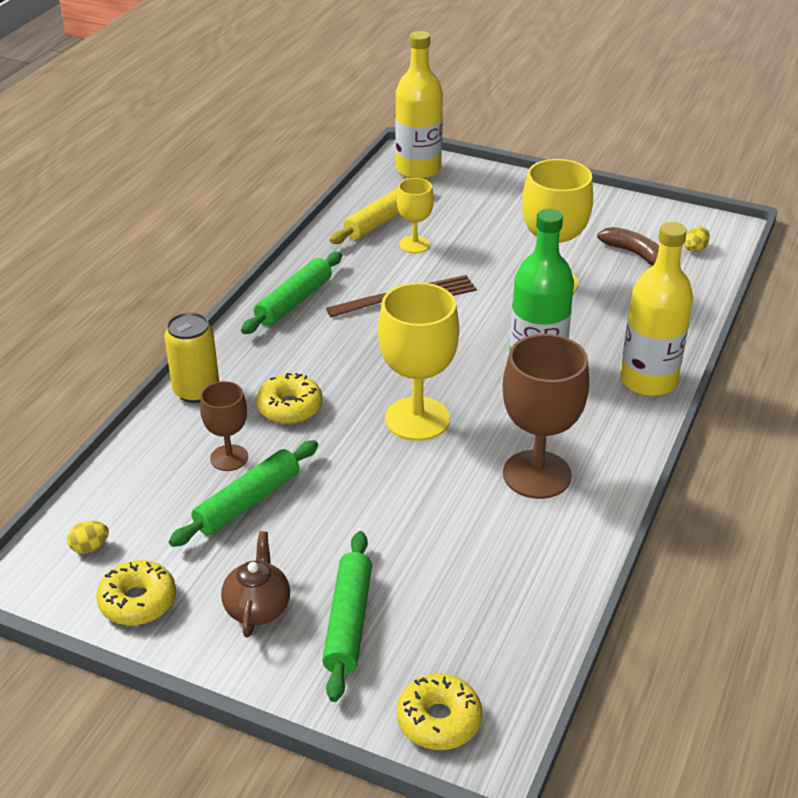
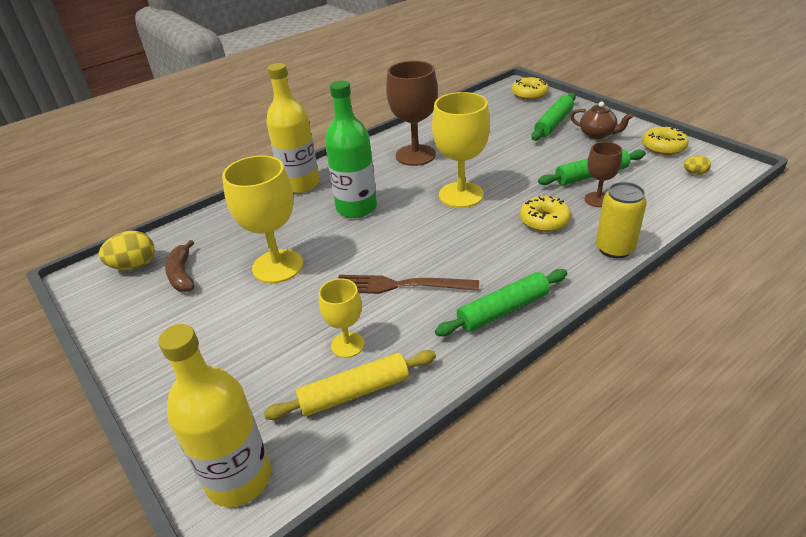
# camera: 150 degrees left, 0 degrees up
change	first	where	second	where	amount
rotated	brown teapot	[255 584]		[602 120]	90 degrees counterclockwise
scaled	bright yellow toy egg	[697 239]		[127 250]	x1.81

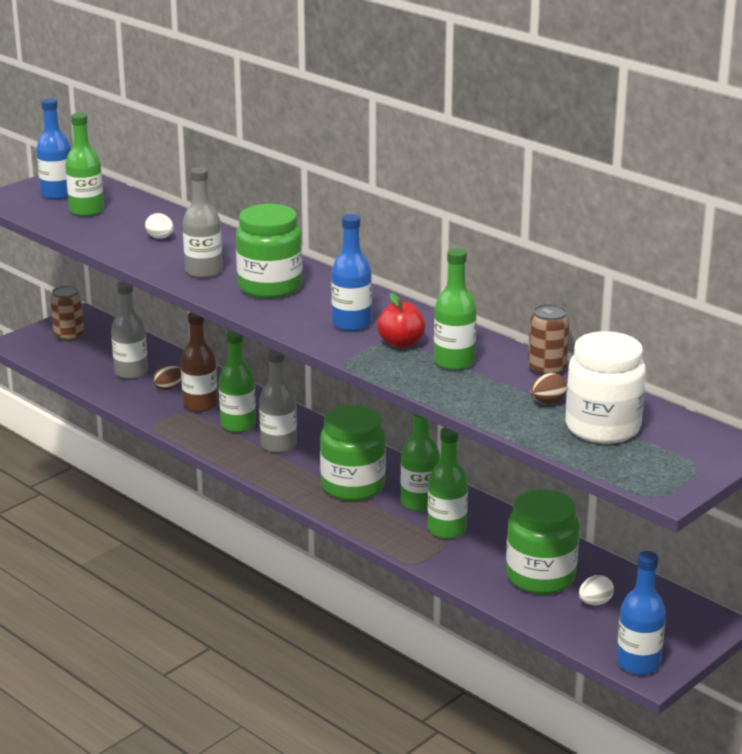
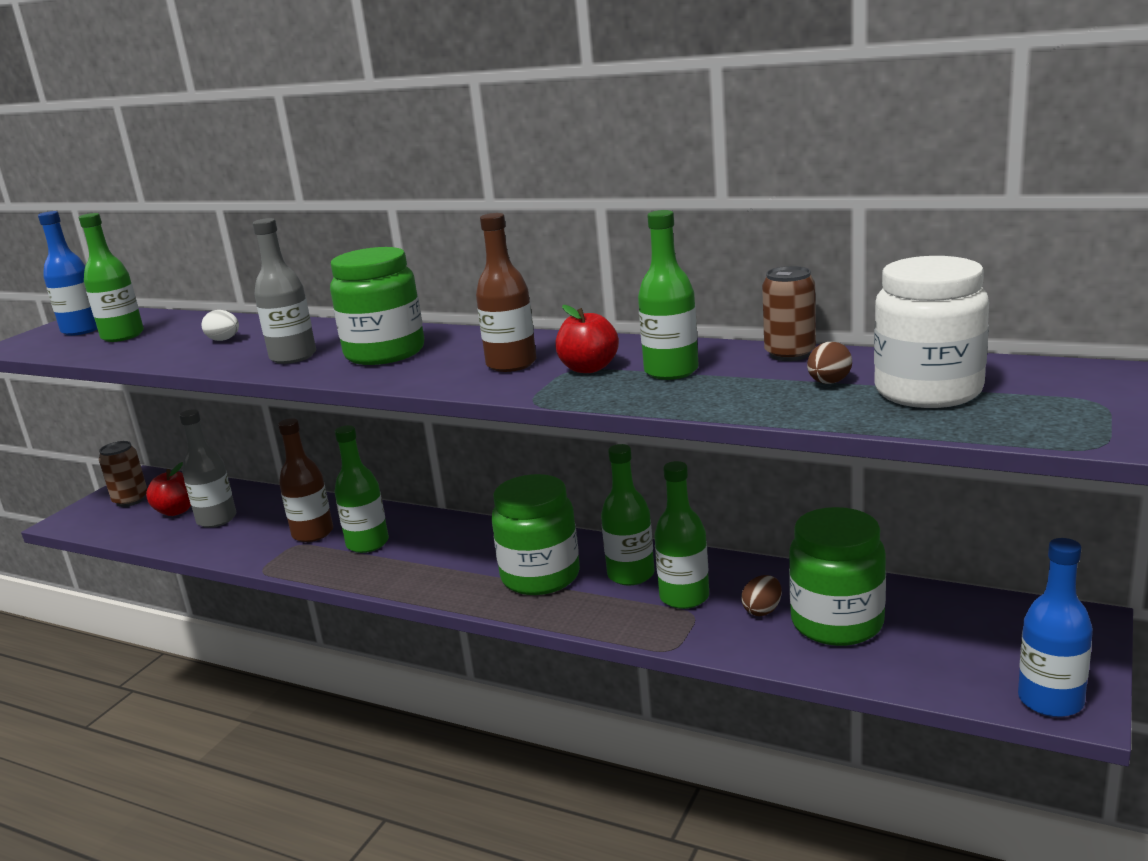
# camera: 15 degrees left, 5 degrees down
change	first	where	second	where	amount
gone	grey flask	[278 401]			
gone	white toy egg	[596 590]			
new			scarlet apple	[168 489]	
shifted	brown toy egg	[167 377]		[761 595]	
repainted	blue flask	[351 272]	brown flask	[506 292]	

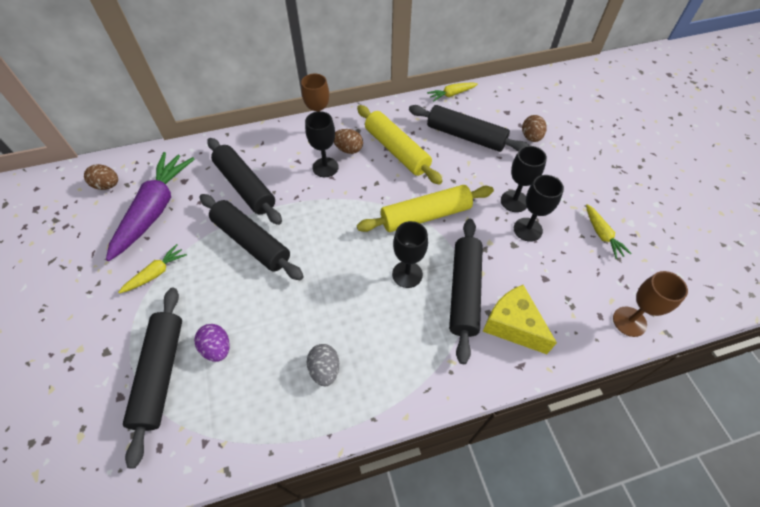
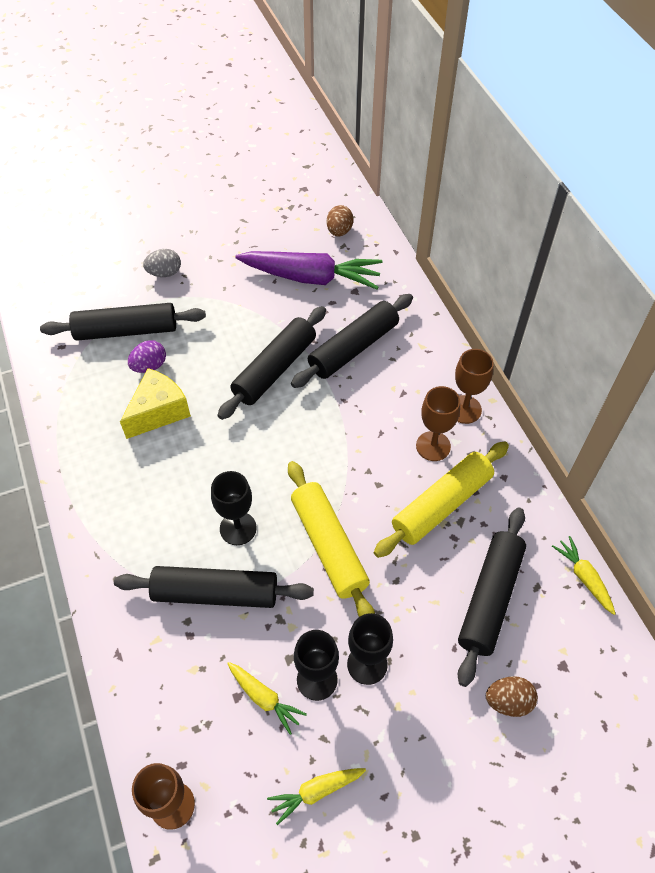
# camera: 85 degrees right, 0 degrees up
change	first	where	second	where	amount
gone	ebony goblet	[322 144]			
shifted	bright yellow carrot	[152 269]		[267 698]	
shifted	grey toy egg	[323 365]		[162 263]	
shifted	bright yellow piece of cheese	[520 319]		[155 403]	
swapped	brown toy egg	[348 141]	brown goblet	[438 423]	

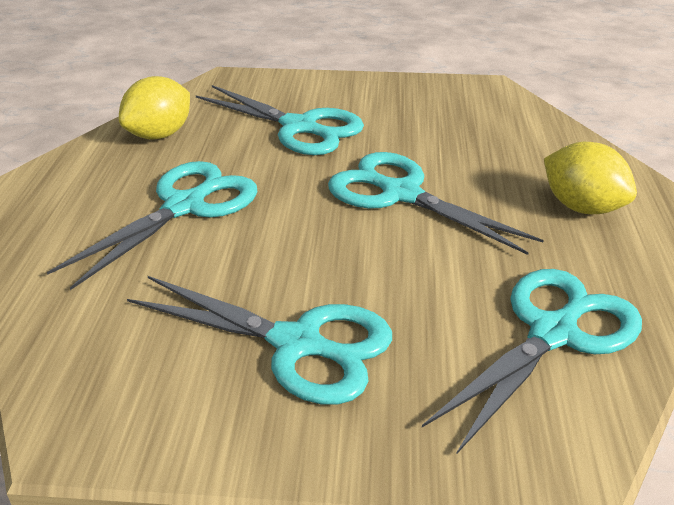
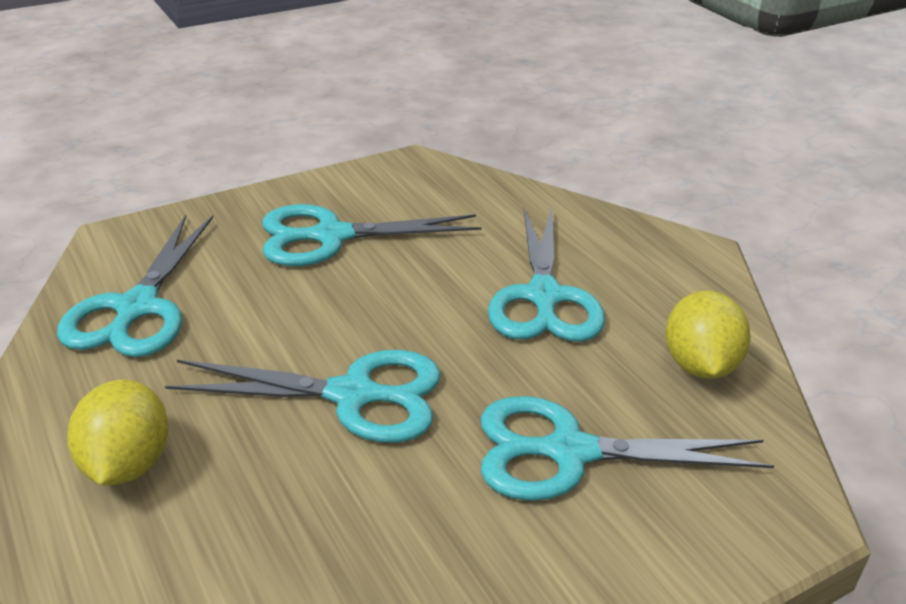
# camera: 145 degrees right, 0 degrees up
change	first	where	second	where	amount
rotated	bright yellow lemon	[590 178]		[118 432]	75 degrees clockwise

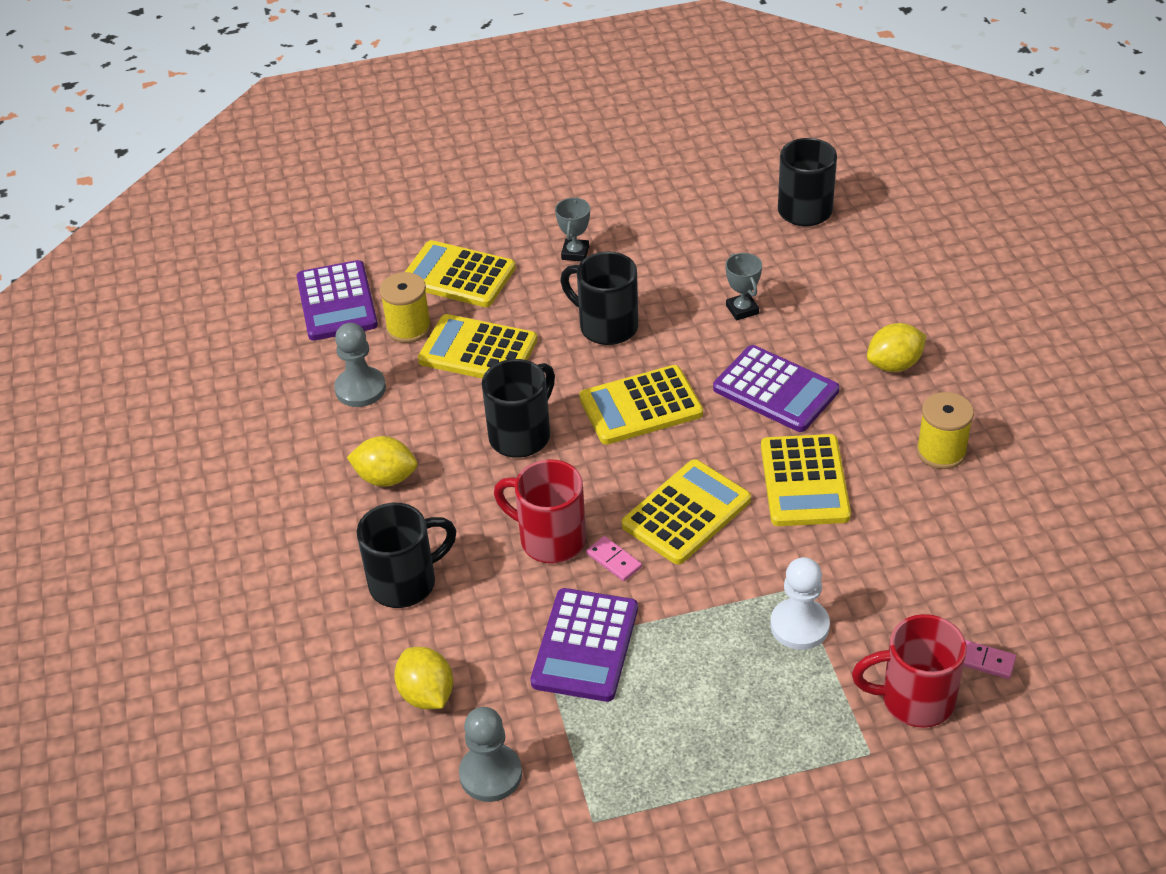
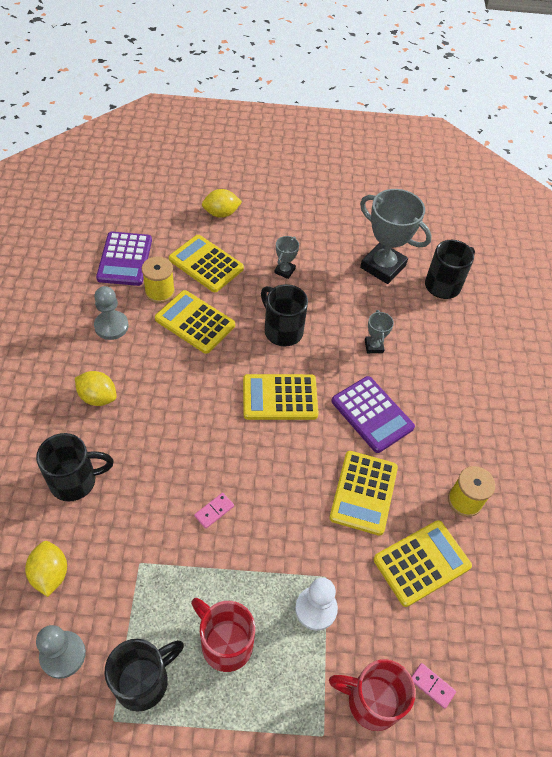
# camera: 10 degrees right, 10 degrees up
change	first	where	second	where	amount
gone	royal purple adding machine	[584 645]			
new			grey prize cup	[396 236]	
shifted	ebony coffee mug	[518 408]		[144 675]	
shifted	scarlet coffee mug	[540 511]		[223 635]	
shifted	bright yellow adding machine	[686 511]		[423 563]	
shifted	bright yellow lemon	[896 347]		[222 203]	
rotated	rose-pink domino tile	[614 558]		[214 511]	75 degrees clockwise

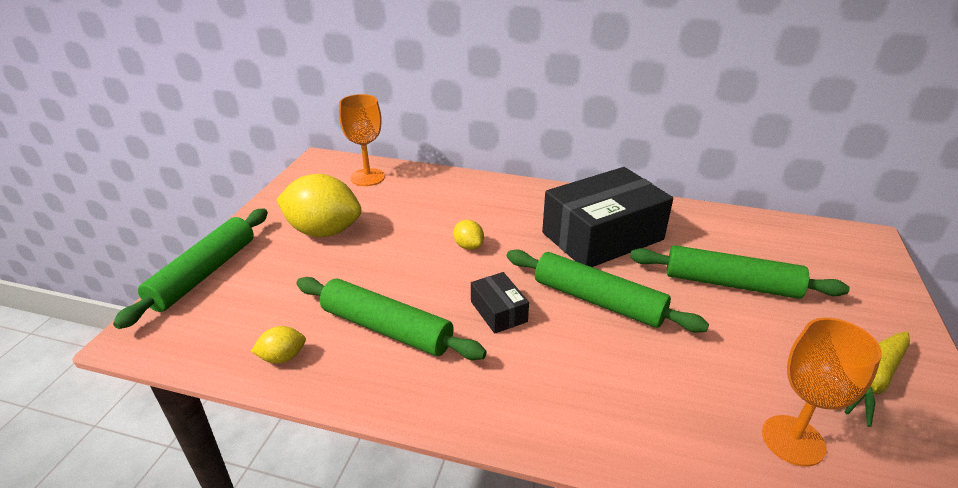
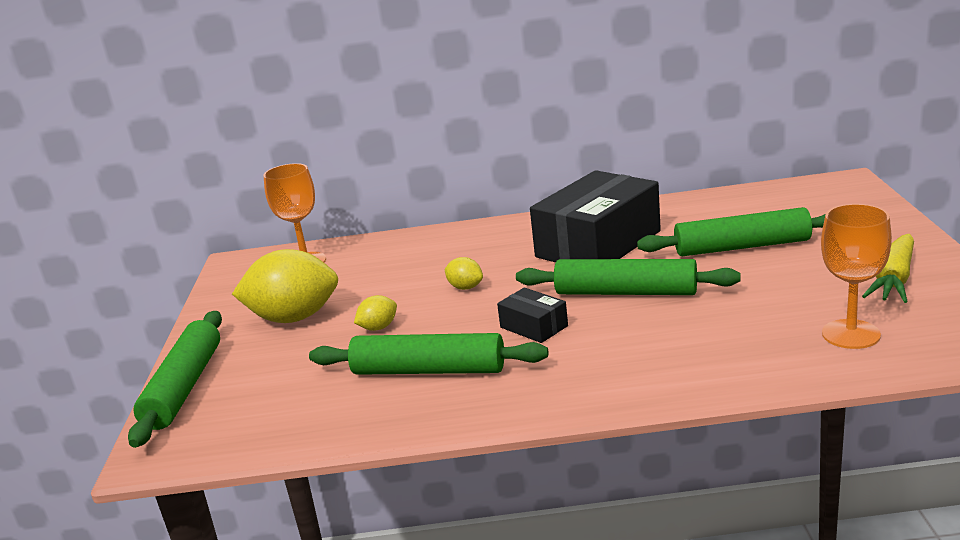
# camera: 15 degrees left, 10 degrees down
change	first	where	second	where	amount
shifted	bright yellow lemon	[278 344]		[375 313]	

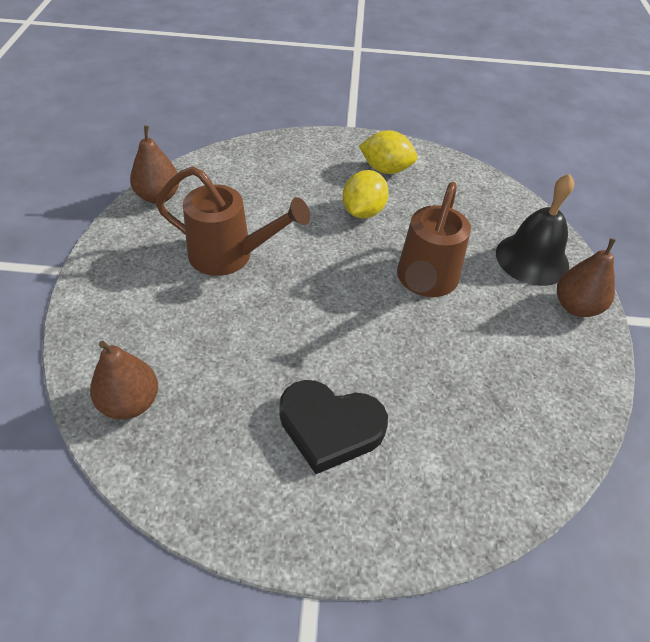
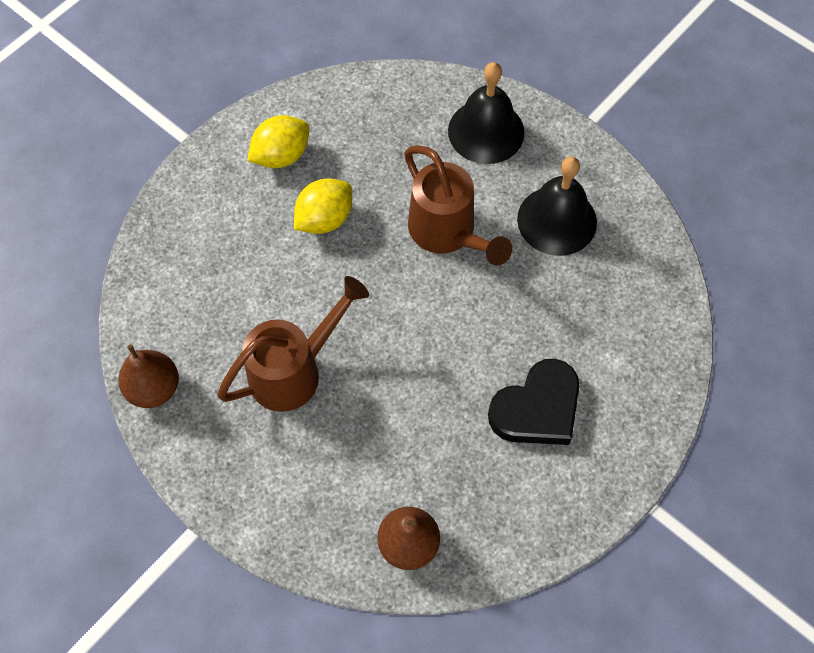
# camera: 50 degrees left, 15 degrees up
change	first	where	second	where	amount
gone	brown toy pear	[586 277]			
new			ebony bell	[557 206]	
rotated	bright yellow lemon	[365 194]		[323 206]	75 degrees clockwise

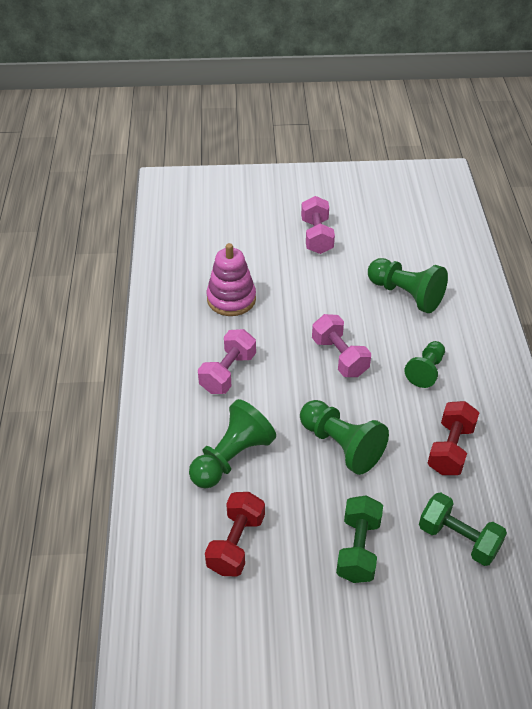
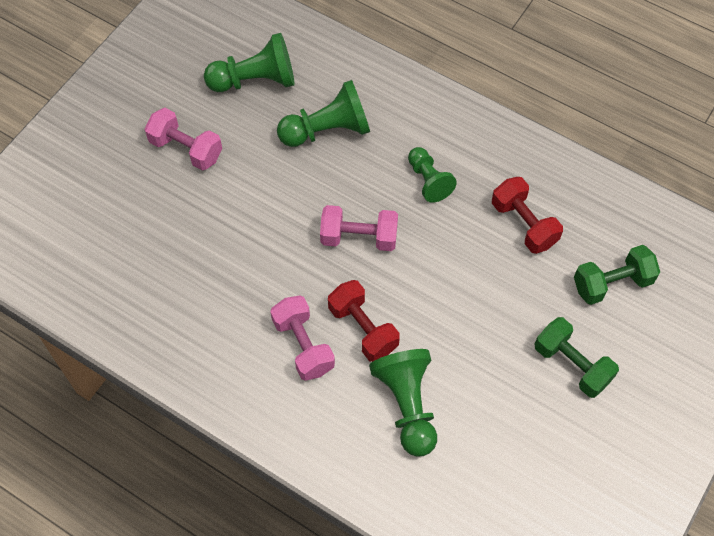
# camera: 55 degrees left, 15 degrees up
change	first	where	second	where	amount
gone	rose-pink stacking rings	[231 279]			
shifted	scarlet hand weight	[235 534]		[364 321]	
shifted	leaf-green pawn	[344 437]		[249 62]	

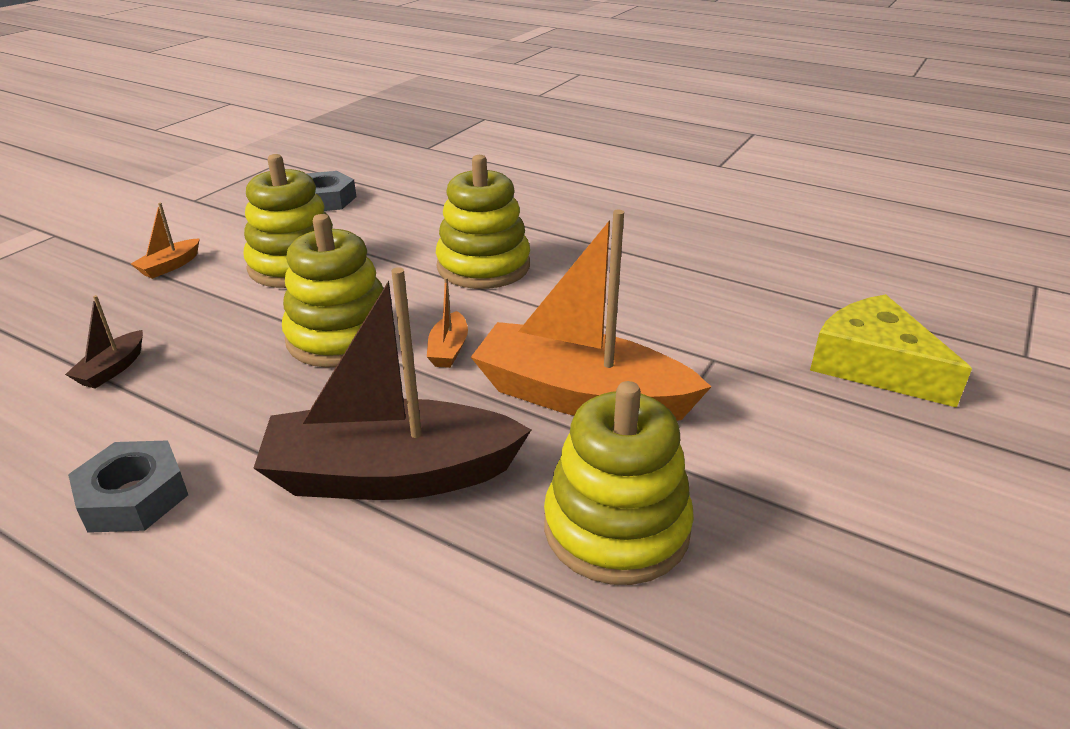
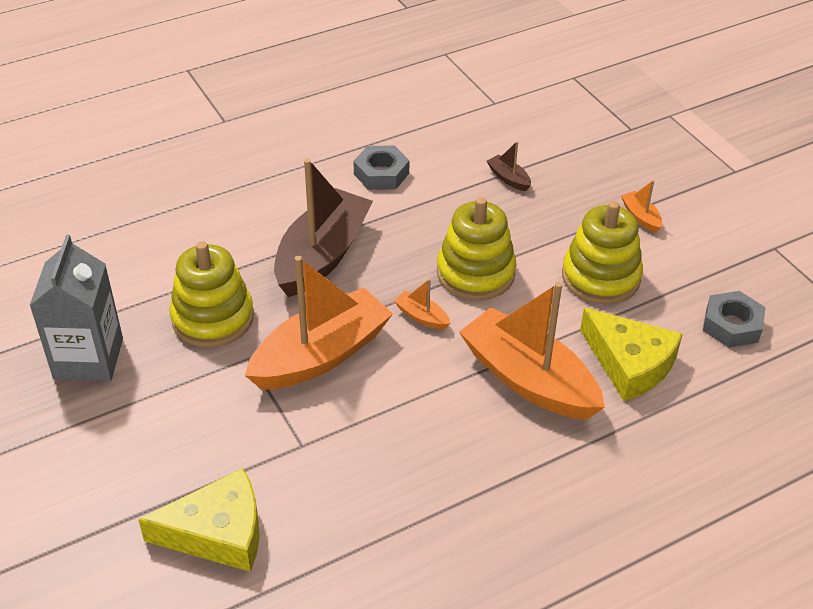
# camera: 120 degrees right, 10 degrees up
change	first	where	second	where	amount
new			grey carton	[76 308]	
new			bright yellow piece of cheese	[631 355]	
swapped	bright yellow stacking rings	[483 222]	orange toy boat	[532 351]	

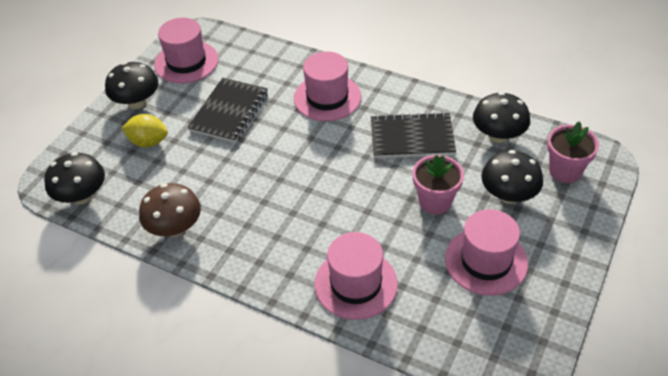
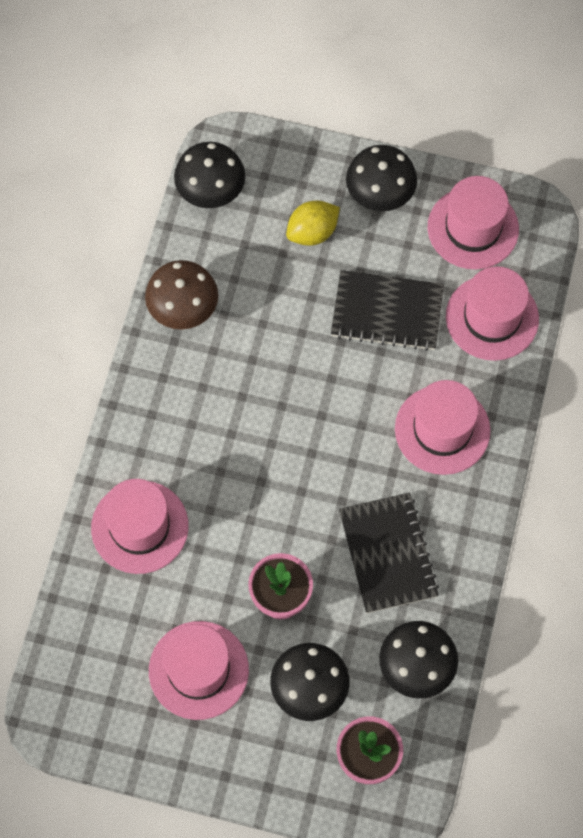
# camera: 75 degrees right, 20 degrees up
change	first	where	second	where	amount
new			rose-pink tall hat	[492 313]	
rotated	bright yellow lemon	[144 130]		[313 223]	60 degrees clockwise

